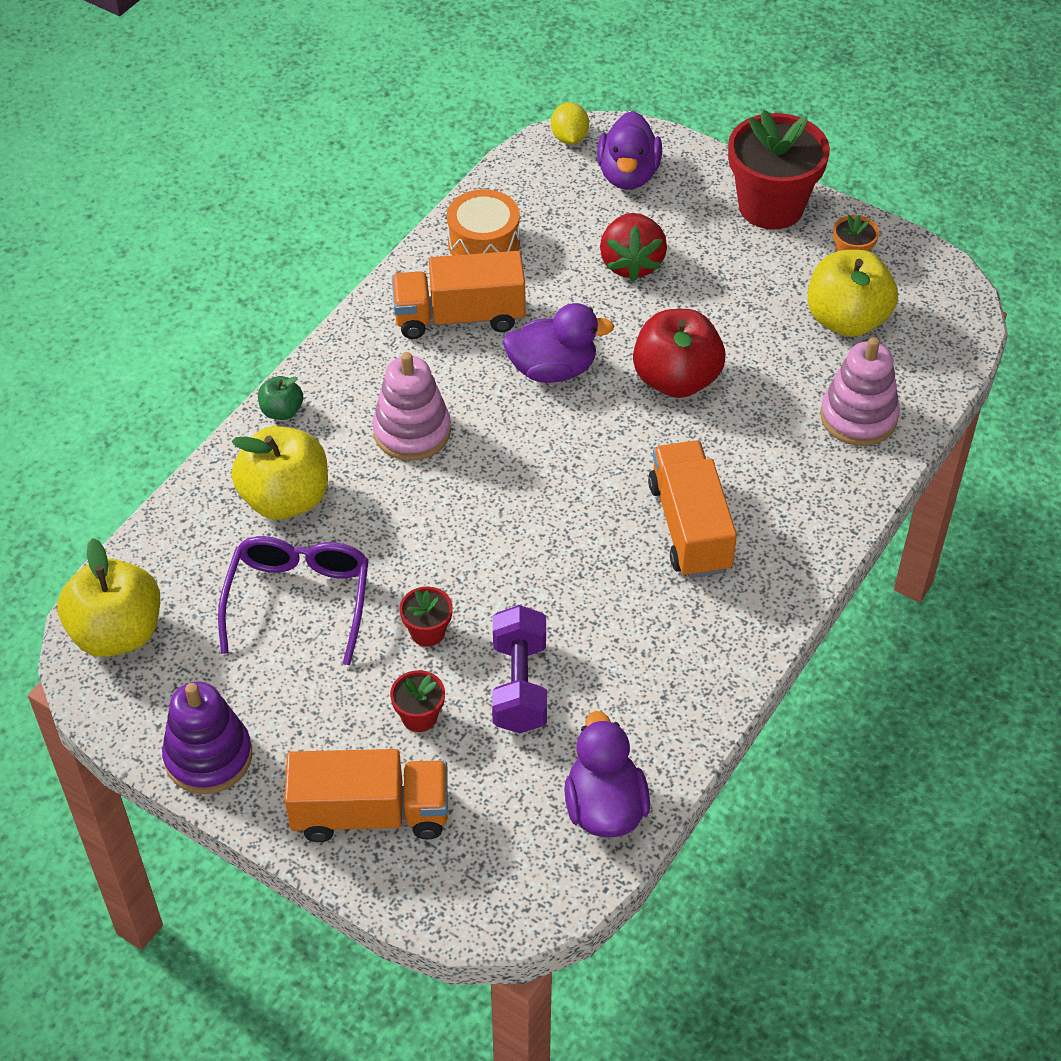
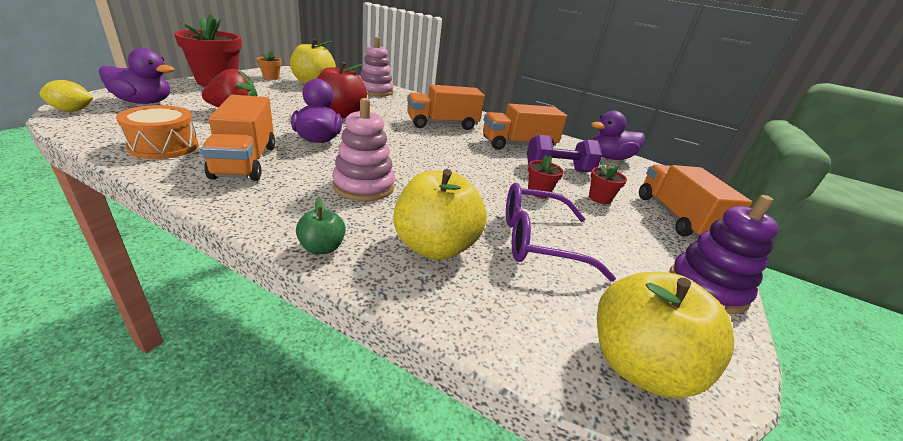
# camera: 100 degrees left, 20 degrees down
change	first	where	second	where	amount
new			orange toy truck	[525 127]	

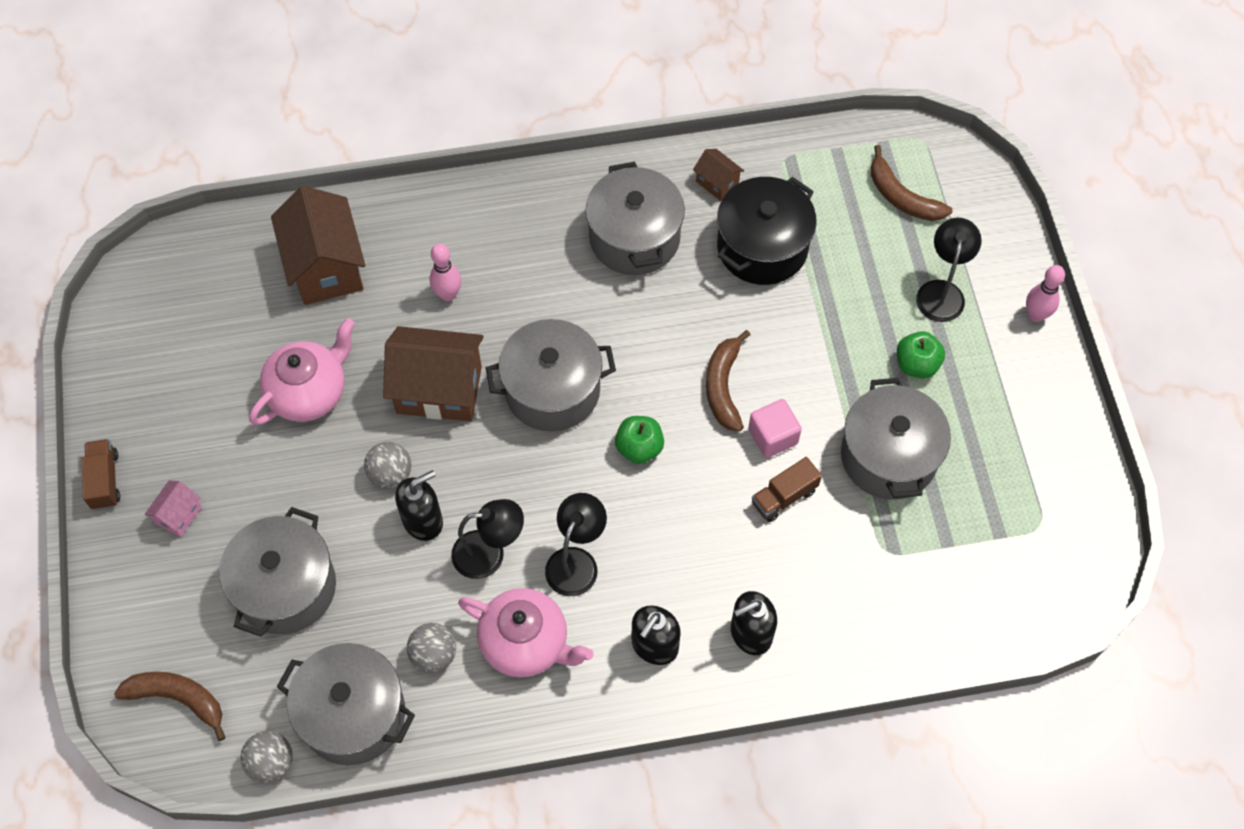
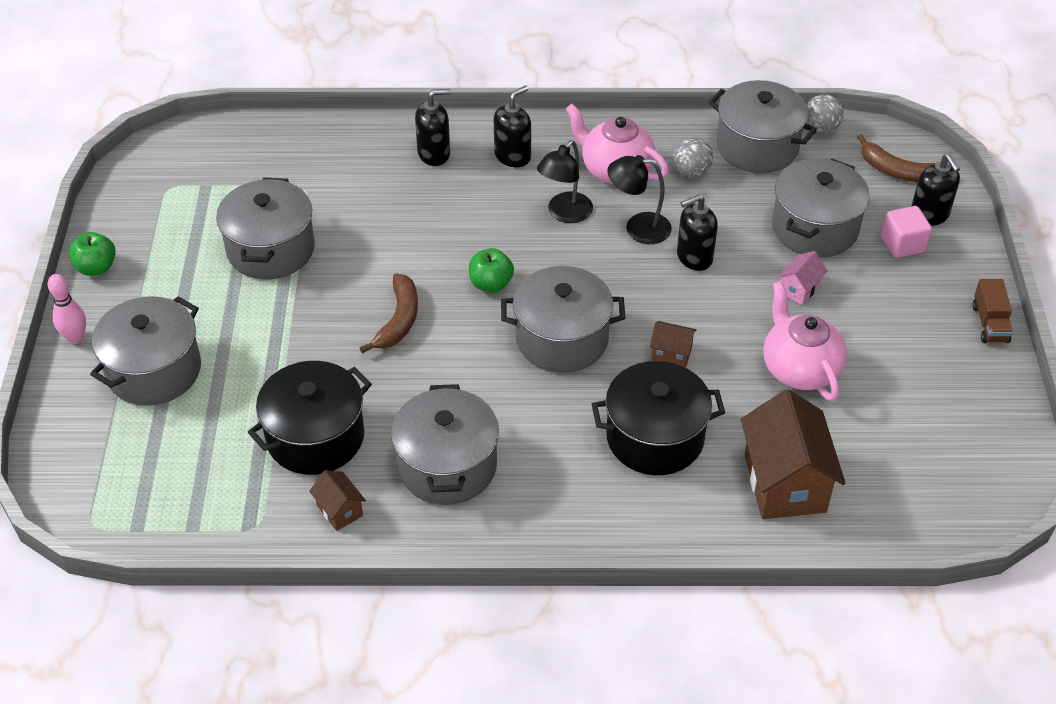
# camera: 170 degrees left, 15 degrees down
change	first	where	second	where	amount
gone	grey play ball	[387 465]			
gone	brown toy truck	[787 489]			
gone	brown toy banana	[911 183]			
new			ebony soap pump	[935 190]	
shifted	rose-pink house	[173 508]		[802 278]	
shifted	rose-pink block	[775 428]		[906 232]	
shifted	leaf-green apple	[921 354]		[92 254]	
swapped	rose-pink skittle	[445 272]	ebony pot	[658 418]	
swapped	ebony reading lamp	[949 270]	grey pot	[145 351]	
rotated	rose-pink teapot	[302 371]		[805 341]	105 degrees clockwise
scaled	brown house	[433 373]		[673 344]	x0.47

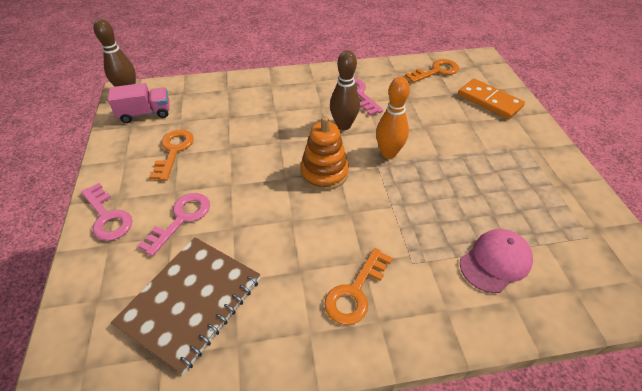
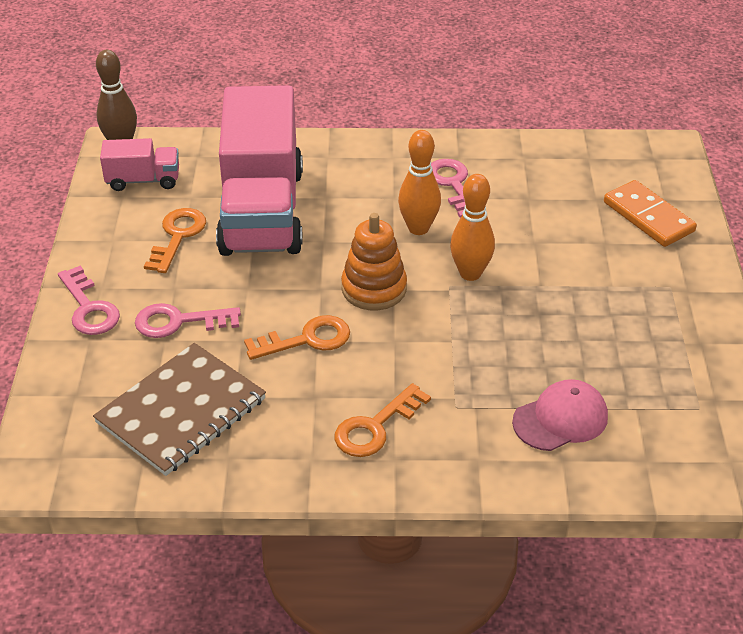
# camera: 10 degrees right, 5 degrees down
change	first	where	second	where	amount
new			rose-pink toy truck	[259 170]	
shifted	orange key	[432 71]		[297 337]	
repainted	brown skittle	[345 90]	orange skittle	[419 182]	
rotated	rose-pink key	[173 224]		[188 320]	135 degrees counterclockwise

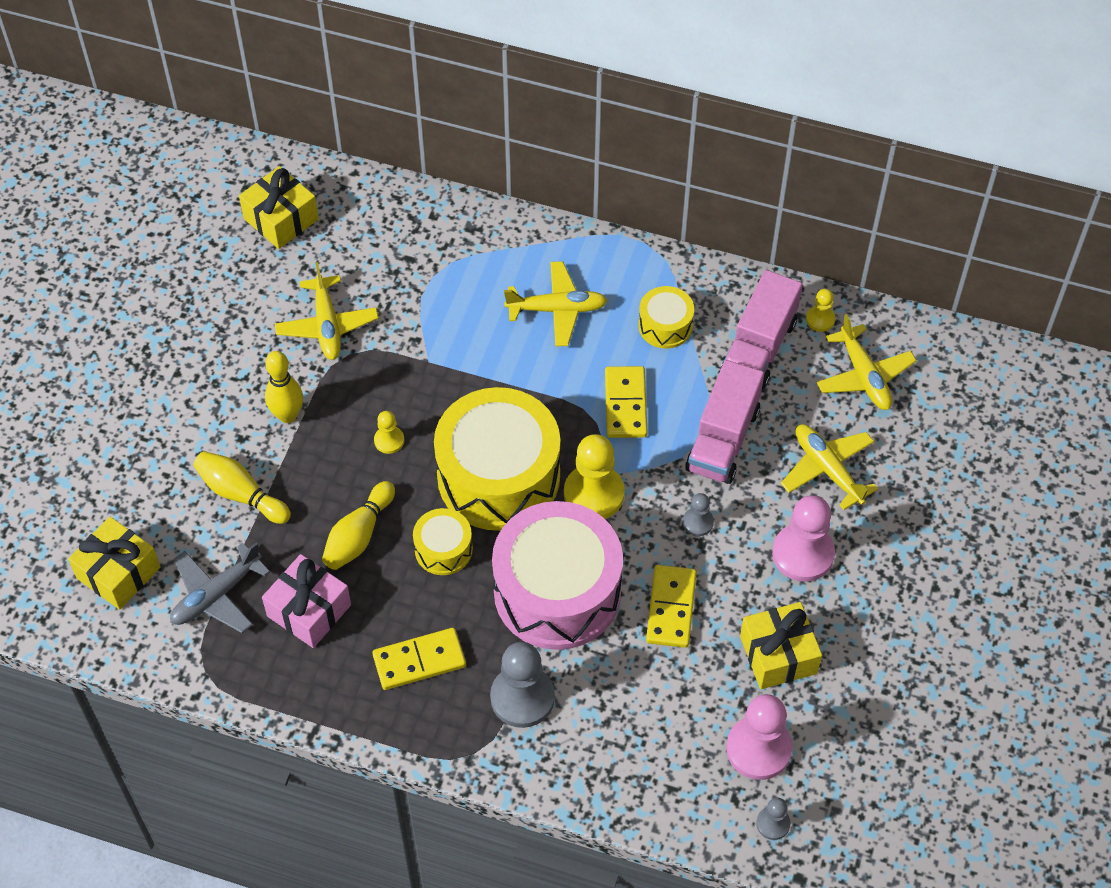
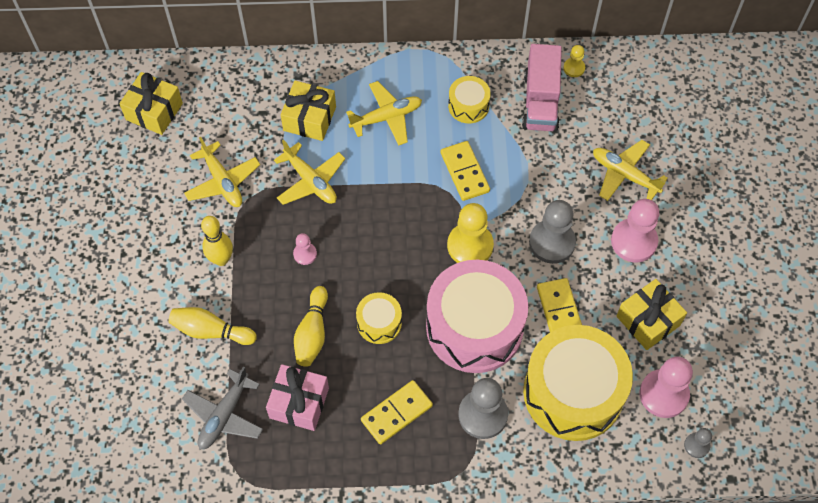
# camera: 20 degrees left, 5 degrees up
change	first	where	second	where	amount
gone	rose-pink toy truck	[724 422]			
shifted	bright yellow gift	[114 563]		[308 111]	
shifted	bright yellow toy drum	[497 459]		[578 383]	
shifted	bright yellow plane	[866 362]		[309 172]	
repainted	bright yellow pawn	[389 432]	rose-pink pawn	[305 249]	
scaled	grey pawn	[698 514]		[552 232]	x1.98

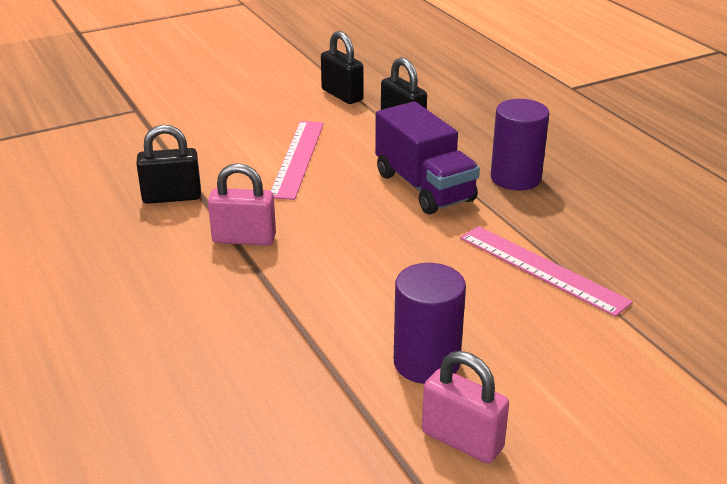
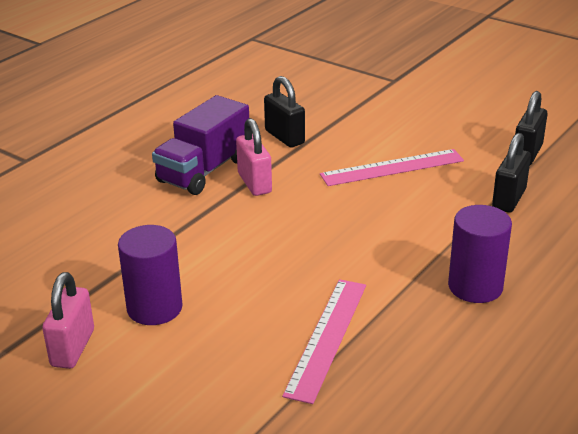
# camera: 65 degrees right, 0 degrees up
change	first	where	second	where	amount
shifted	royal purple toy truck	[427 158]		[200 145]	

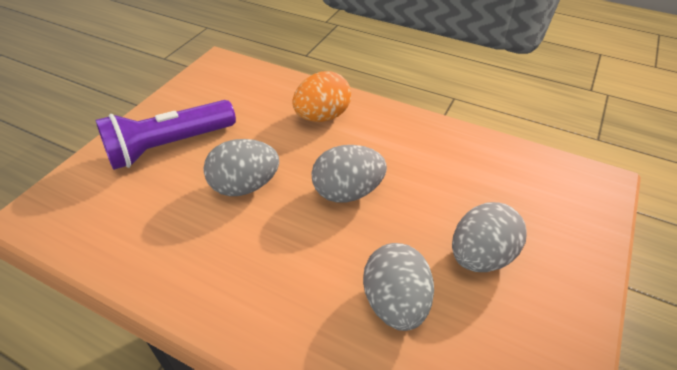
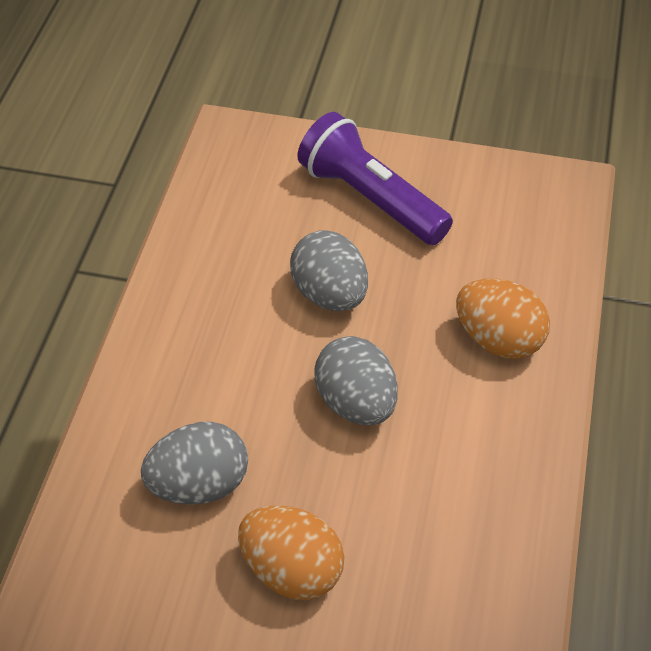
# camera: 75 degrees right, 5 degrees up
change	first	where	second	where	amount
repainted	grey toy egg	[489 237]	orange toy egg	[291 553]	

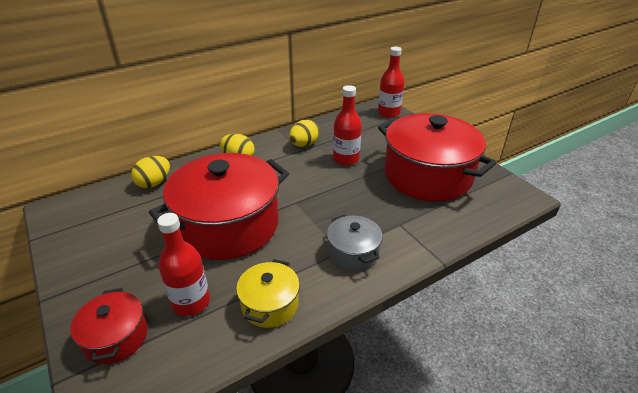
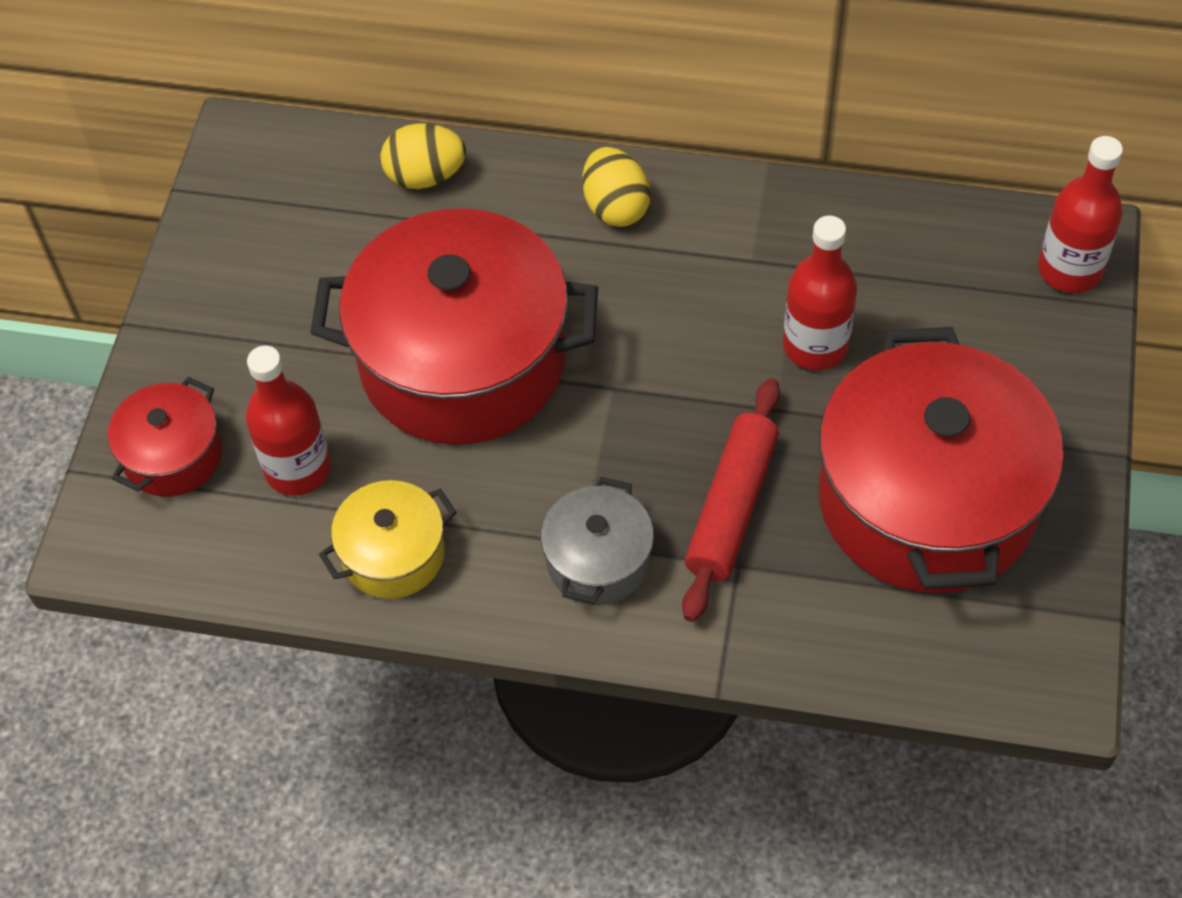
# camera: 45 degrees right, 20 degrees up
change	first	where	second	where	amount
gone	bright yellow toy egg	[304 133]			
new			scarlet dough roller	[731 500]	

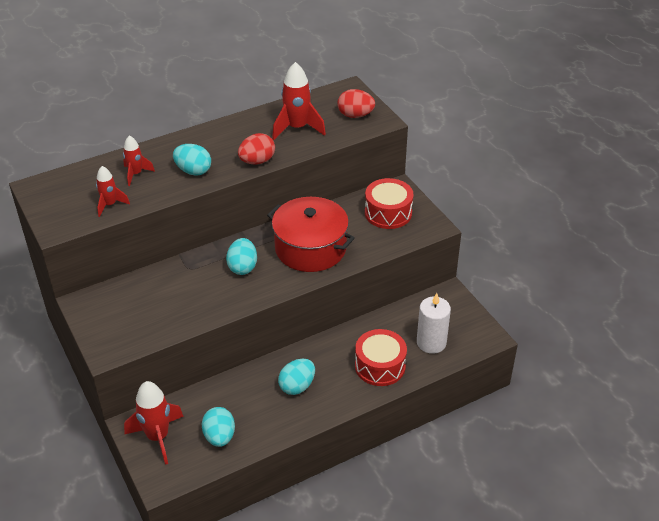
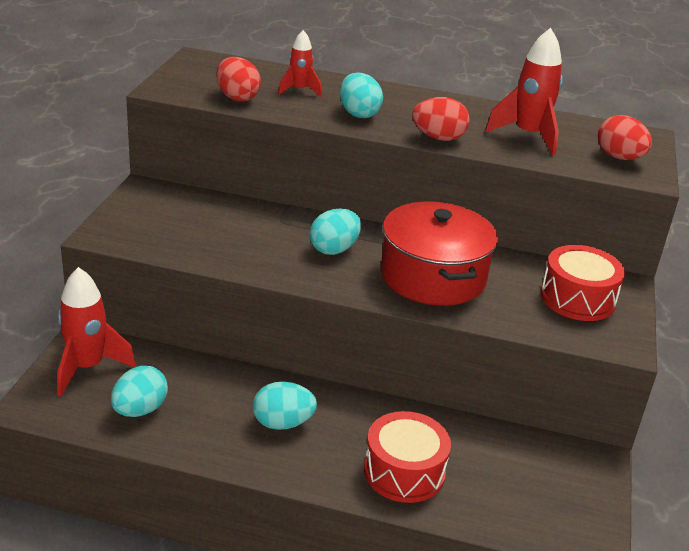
# camera: 40 degrees right, 10 degrees down
change	first	where	second	where	amount
gone	white pillar candle	[434 323]			
swapped	scarlet spaceship	[113 191]	scarlet toy egg	[238 79]	

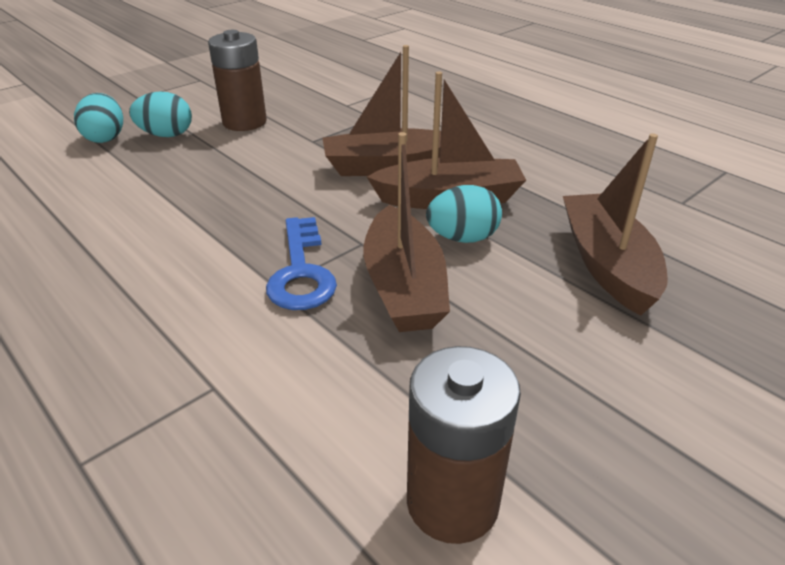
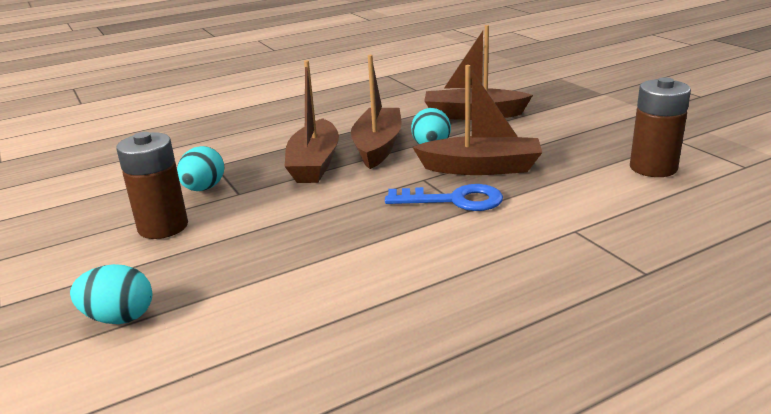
# camera: 75 degrees left, 10 degrees down
change	first	where	second	where	amount
shifted	turquoise toy egg	[160 114]		[200 168]	

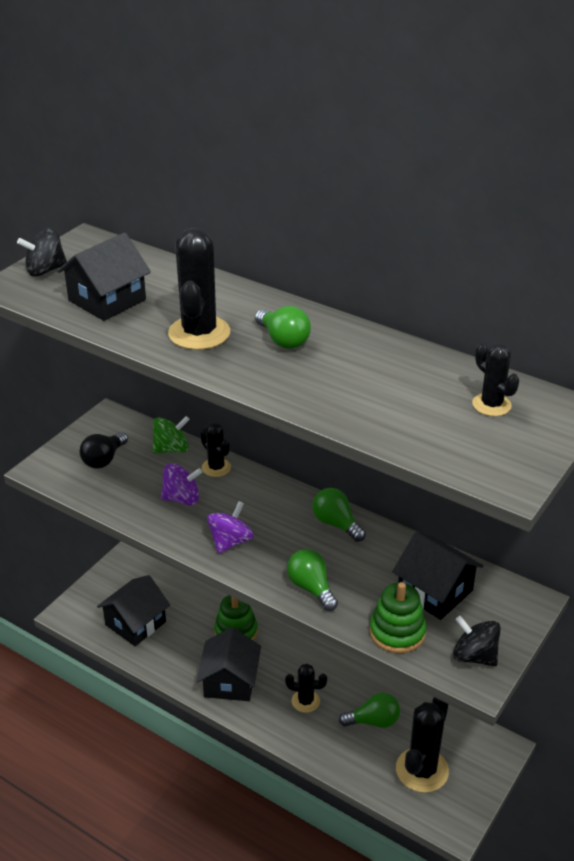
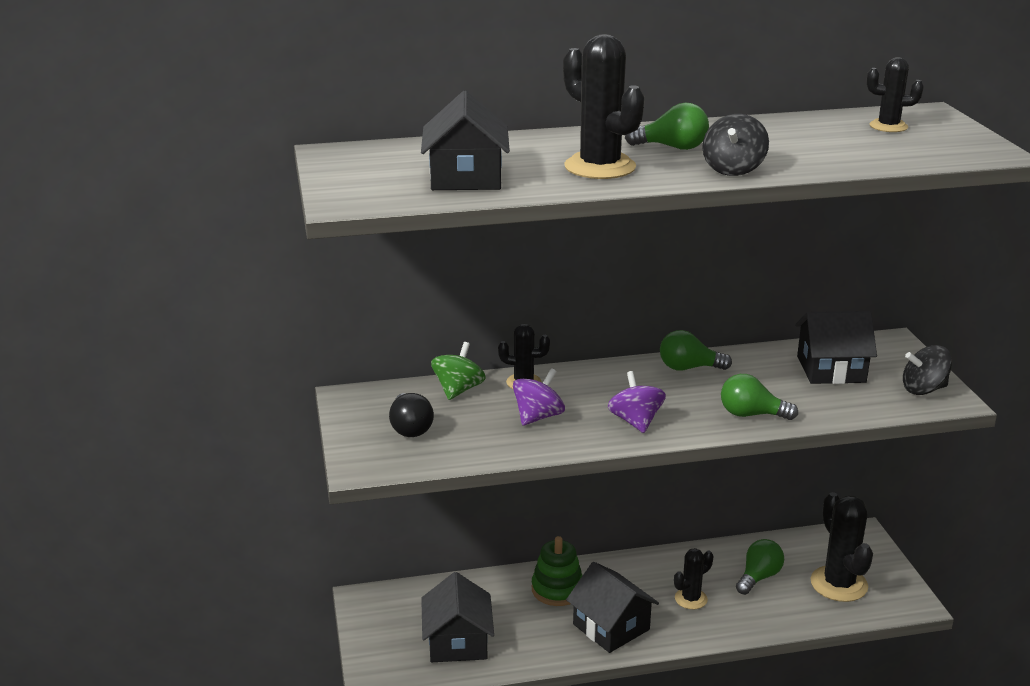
# camera: 45 degrees left, 10 degrees down
change	first	where	second	where	amount
gone	leaf-green stacking rings	[398 617]			
shifted	ebony whirligig	[42 252]		[735 145]	

